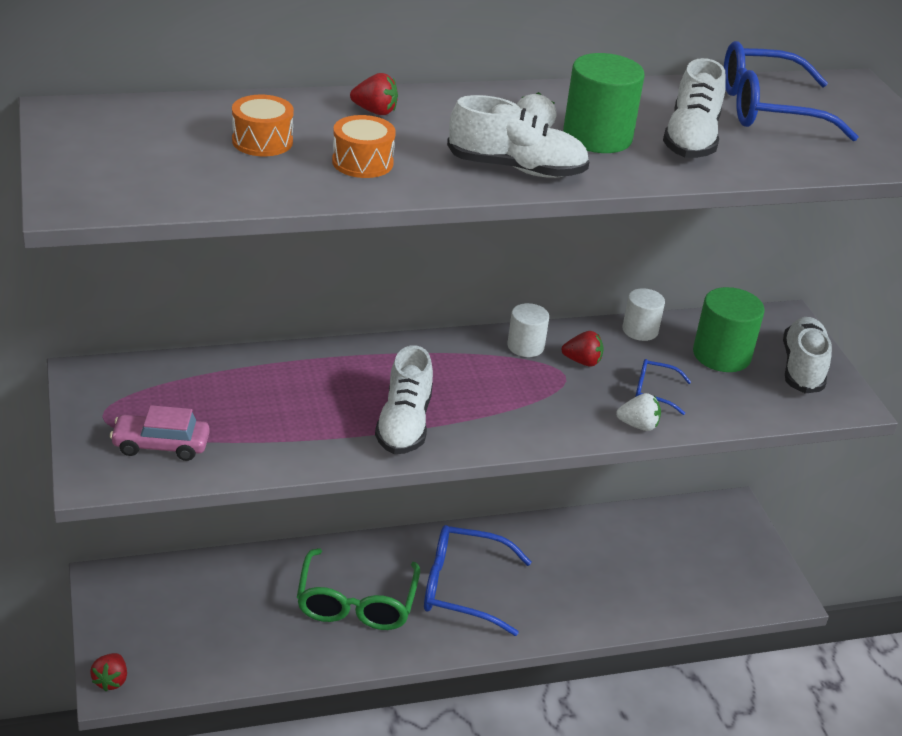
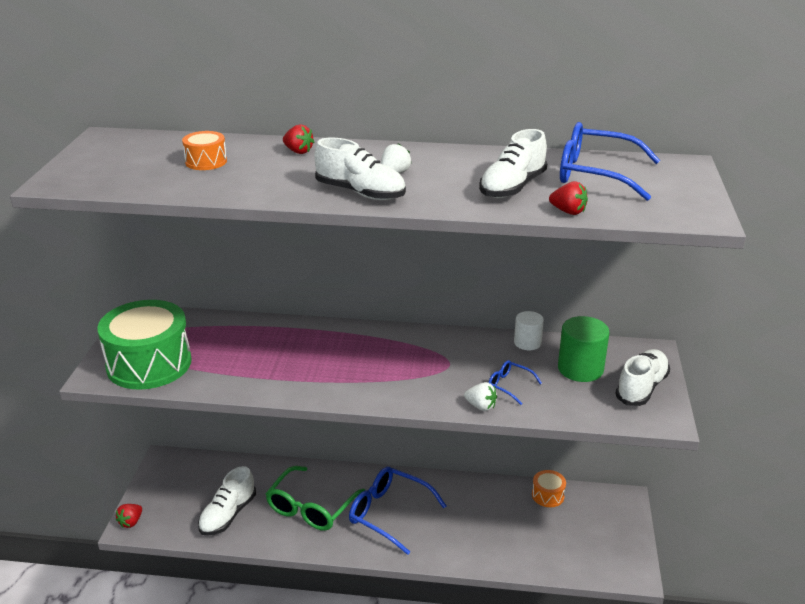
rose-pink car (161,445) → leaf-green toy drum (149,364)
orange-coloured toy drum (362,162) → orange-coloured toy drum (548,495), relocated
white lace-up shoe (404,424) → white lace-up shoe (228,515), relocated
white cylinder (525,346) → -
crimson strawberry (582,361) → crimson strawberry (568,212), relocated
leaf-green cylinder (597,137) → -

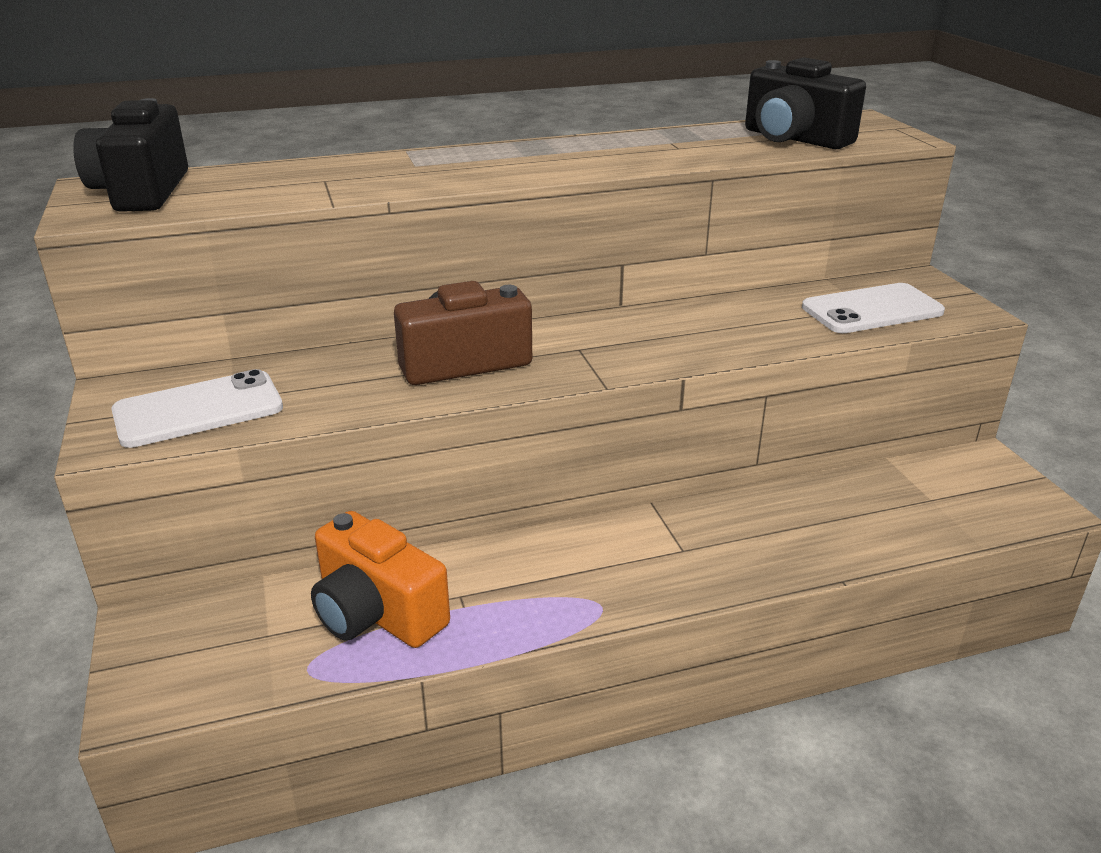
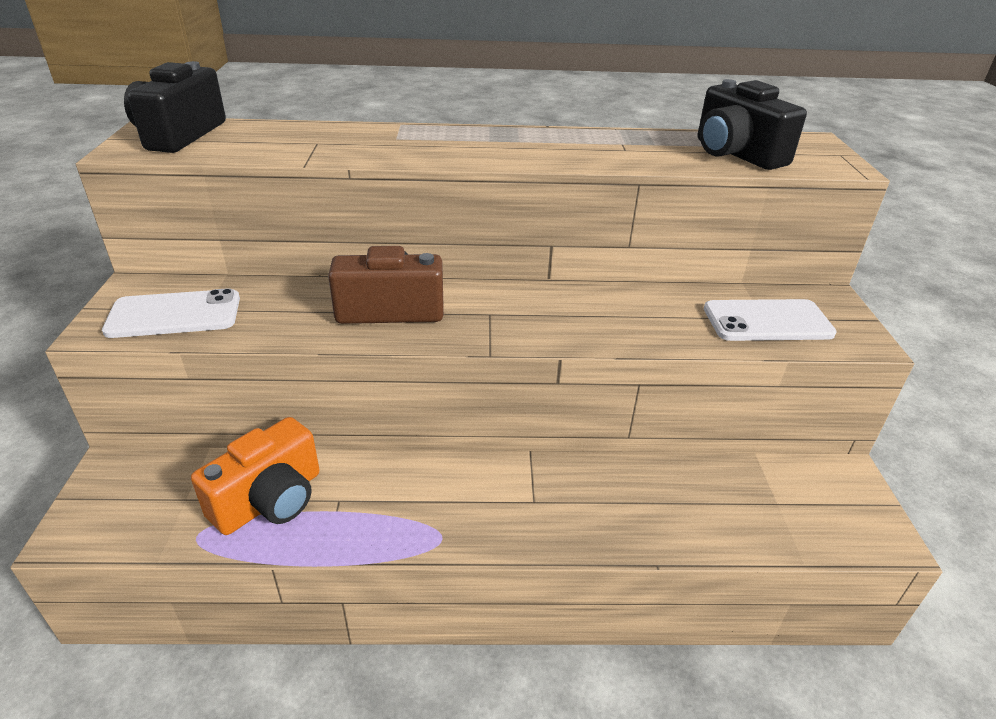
orange-coloured camera (376,613) → orange-coloured camera (270,500), 105 degrees counterclockwise

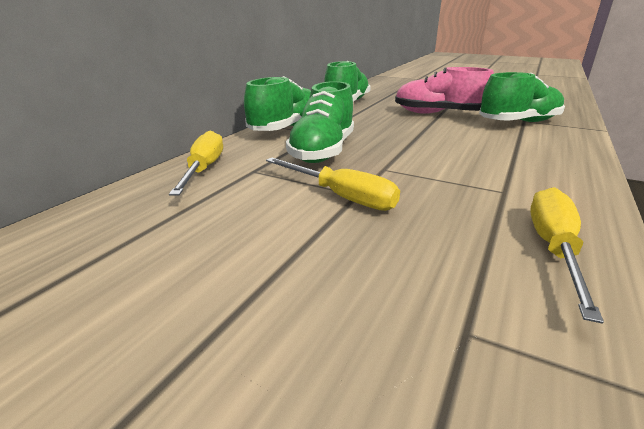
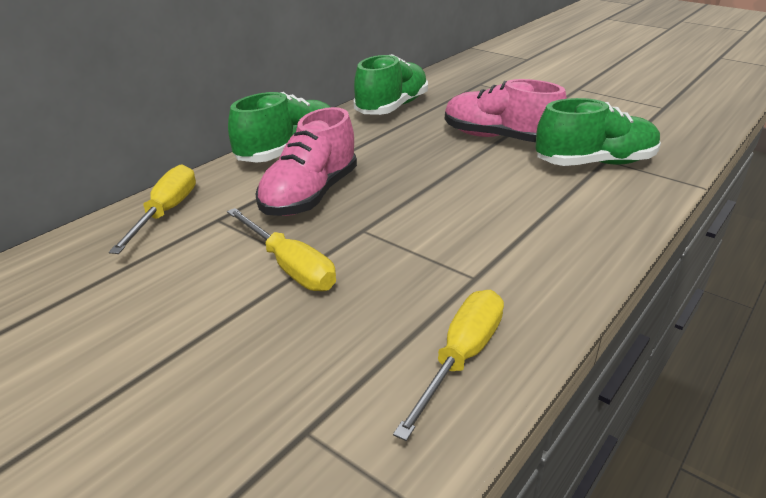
leaf-green lace-up shoe (323,151) → rose-pink lace-up shoe (310,195)

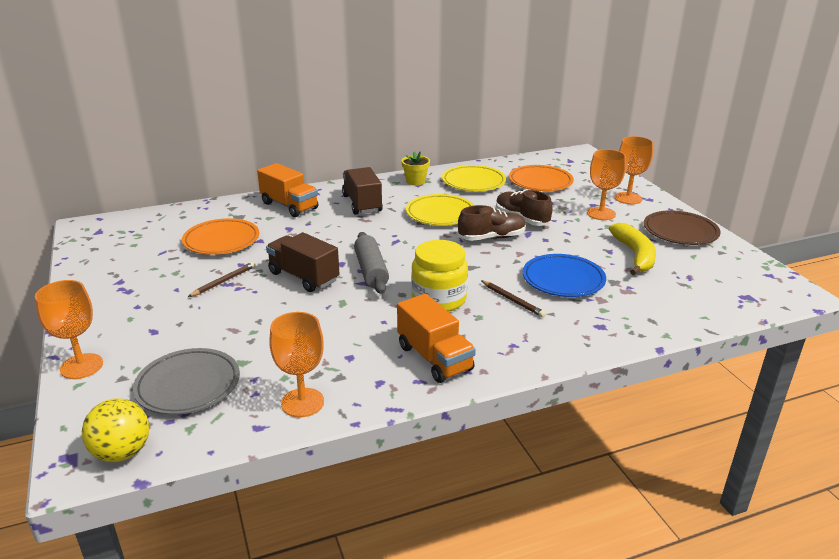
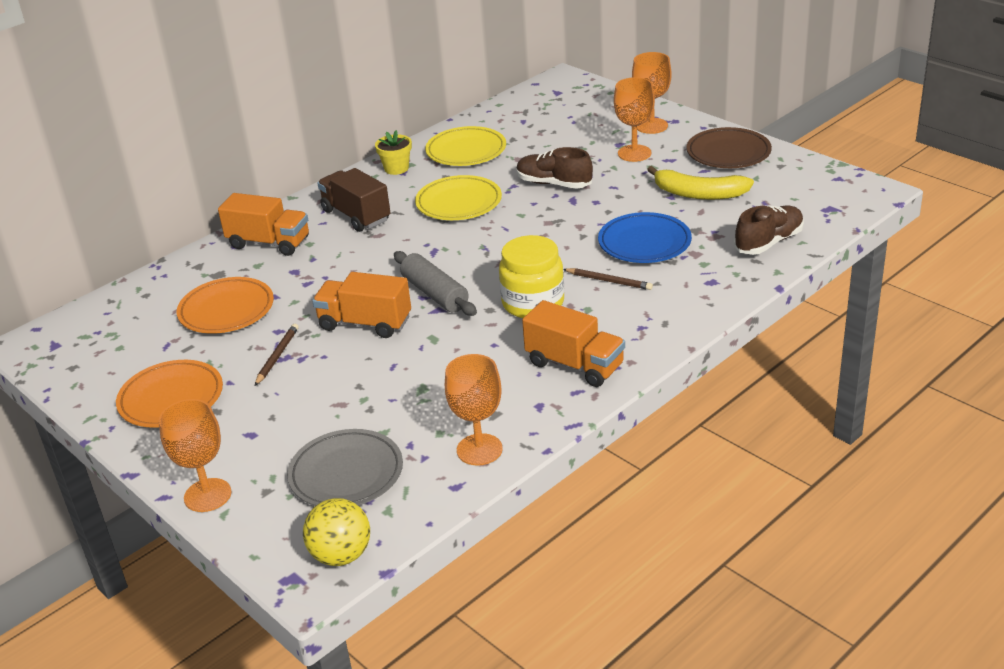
dark brown lorry (303,277) → orange-coloured lorry (365,323)
dark brown lace-up shoe (492,238) → dark brown lace-up shoe (769,242), relocated
orange-coloured flat dish (540,182) → orange-coloured flat dish (171,399), relocated
golden banana (635,255) → golden banana (699,194), 135 degrees clockwise

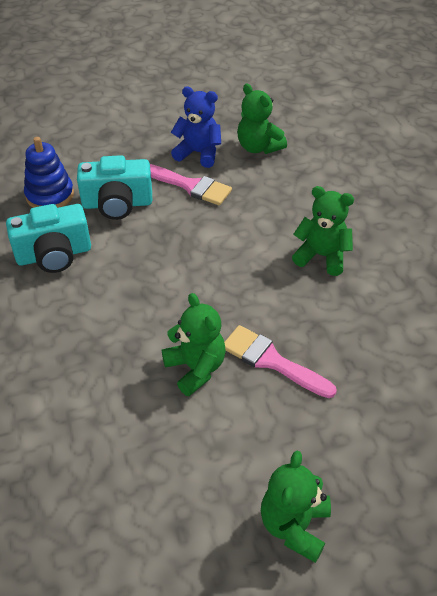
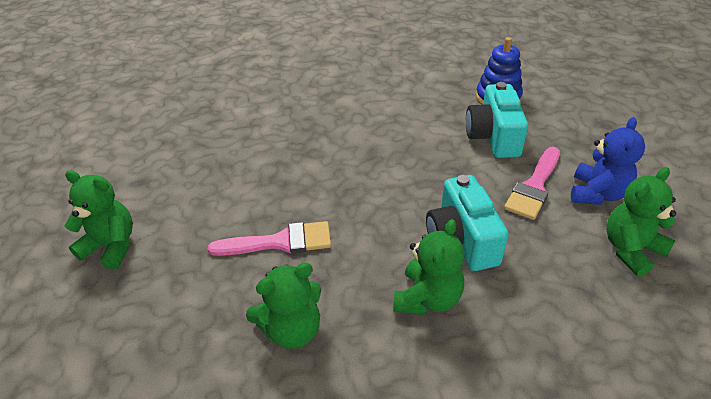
aqua camera (54,255) → aqua camera (461,240), relocated
leaf-green teddy bear (195,368) → leaf-green teddy bear (292,330), relocated
rose-pink paint brush (271,361) → rose-pink paint brush (280,242), 45 degrees clockwise

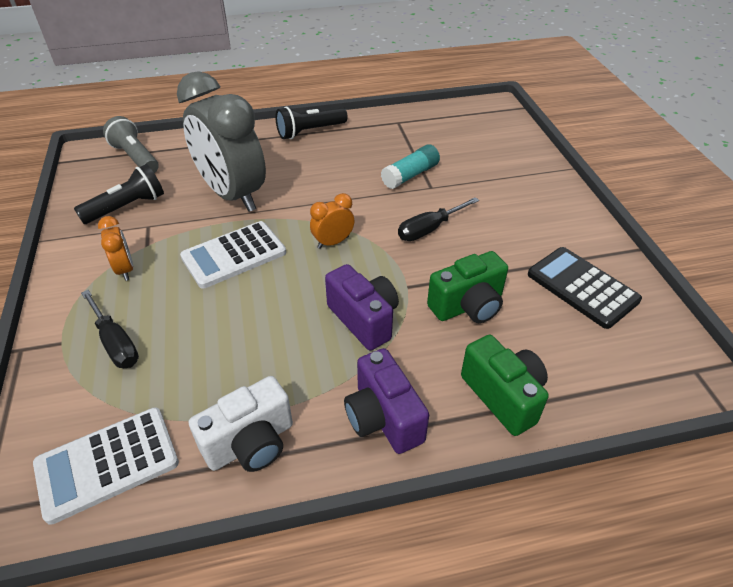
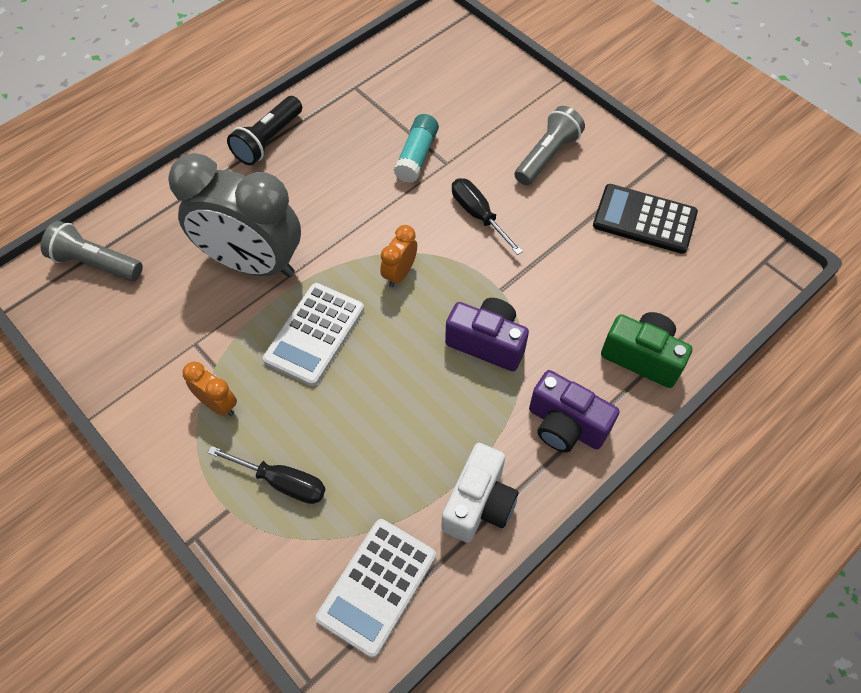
black pocket torch (127,207) → -
black flat screwdriver (429,229) → black flat screwdriver (478,215), 120 degrees clockwise
leaf-green camera (468,306) → -
- → gray pocket torch (547,156)

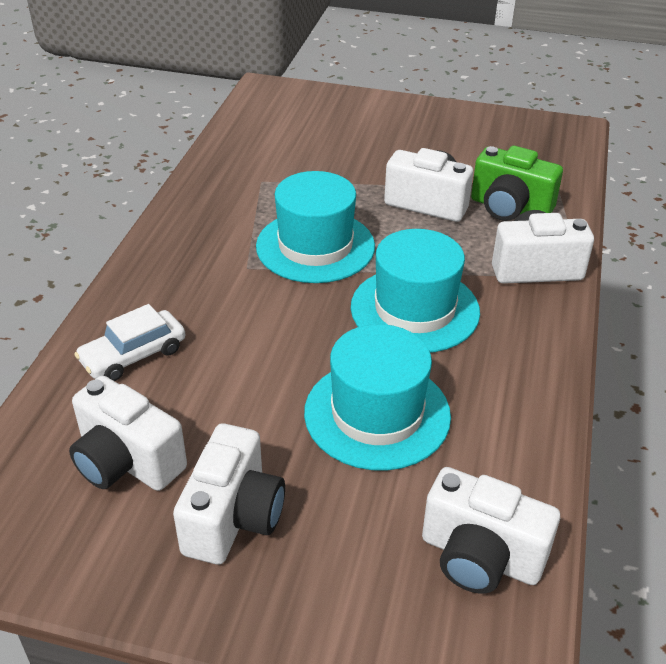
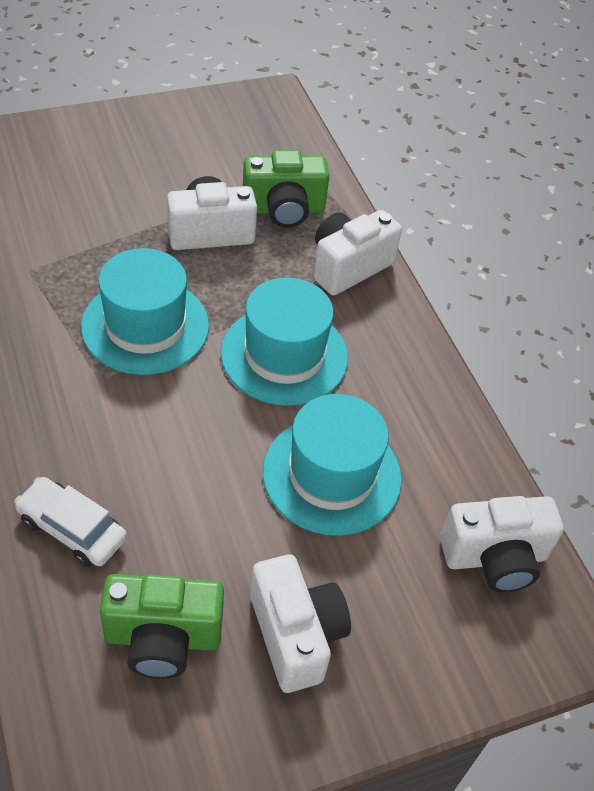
white camera (127,462) → leaf-green camera (162,638)
white car (133,355) → white car (72,529), 105 degrees clockwise

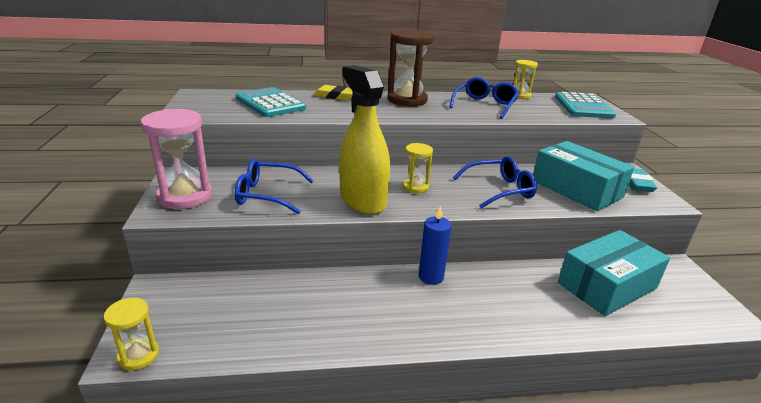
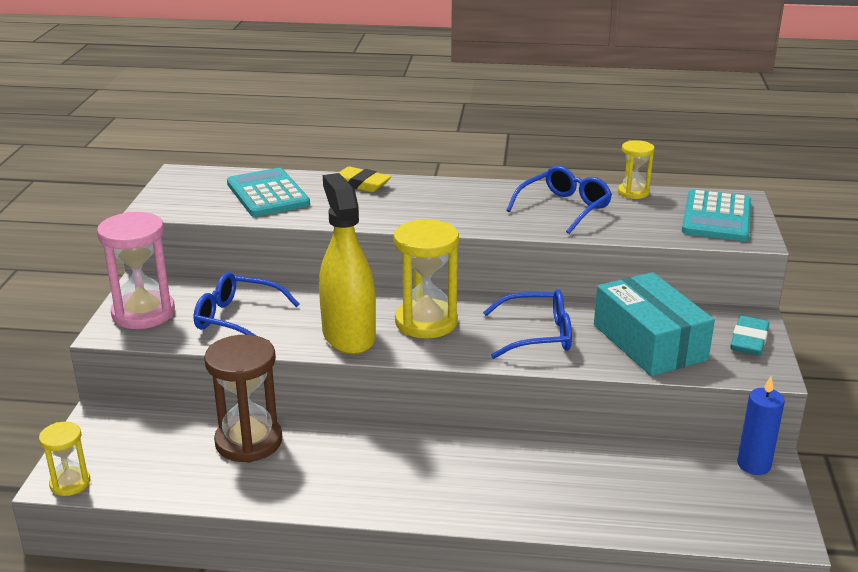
dark brown sandglass (407,100) → dark brown sandglass (249,441), relocated
golden sandglass (415,187) → golden sandglass (426,322), x1.80
blue pillar candle (431,277) → blue pillar candle (754,465), relocated
aqua parcel (607,285) → -

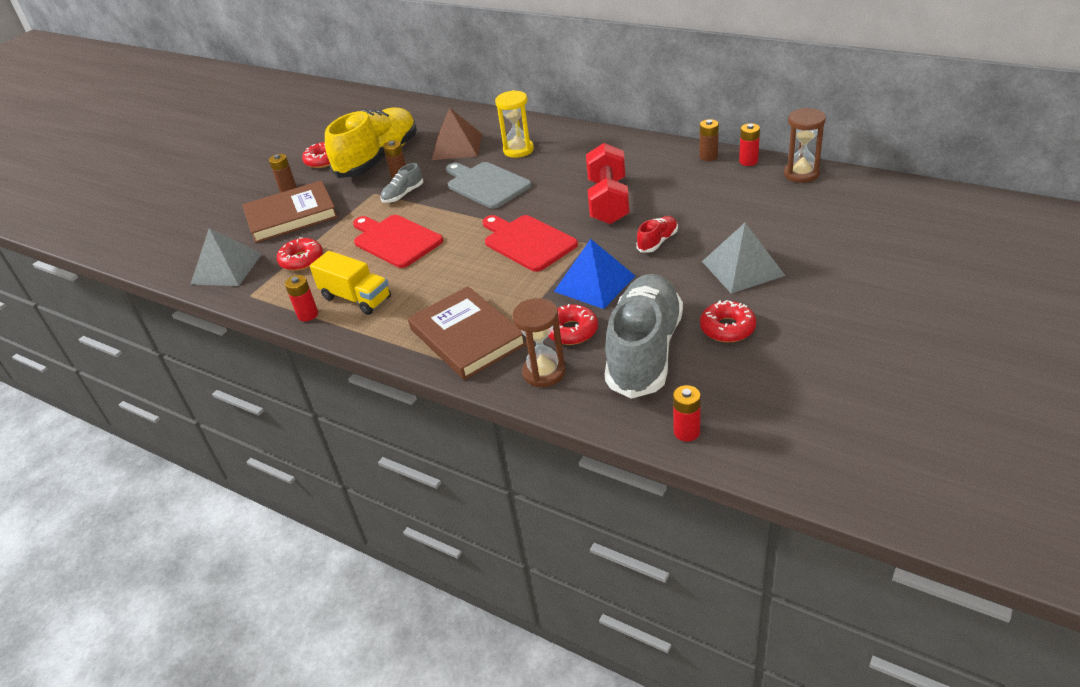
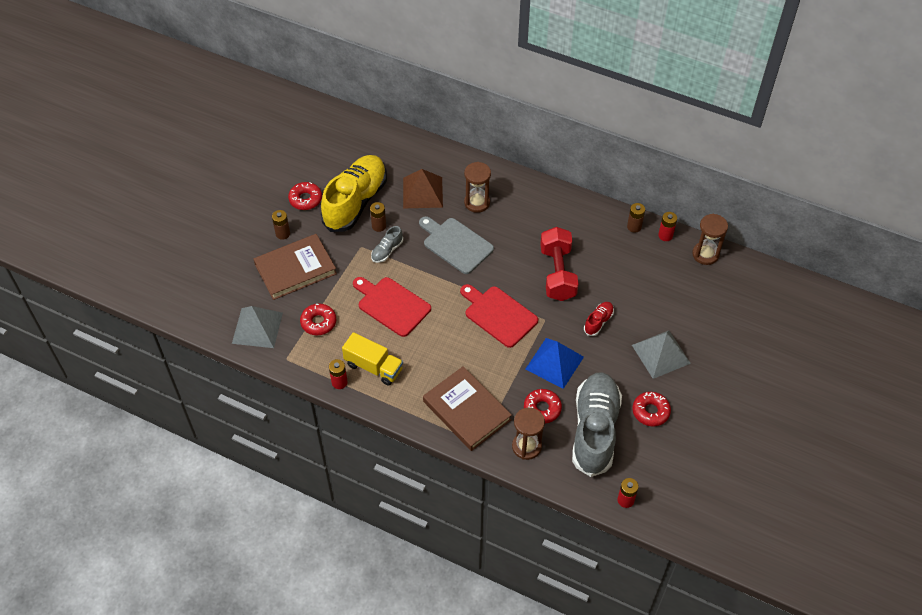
golden sandglass (518,150) → dark brown sandglass (477,202)

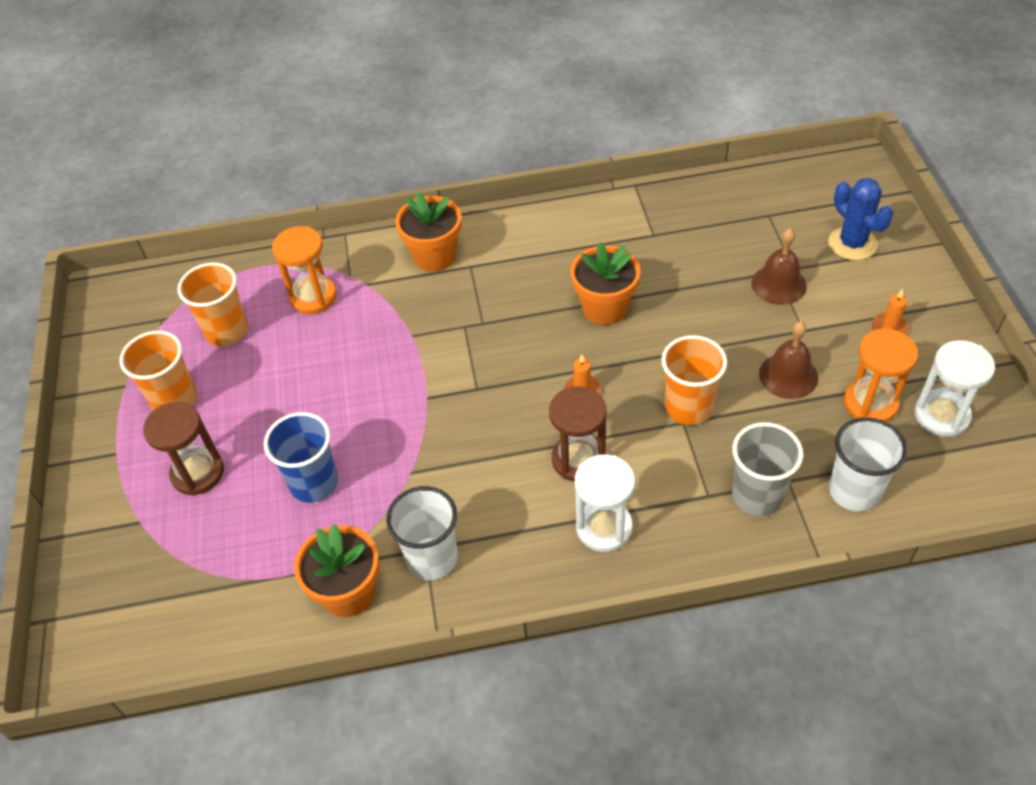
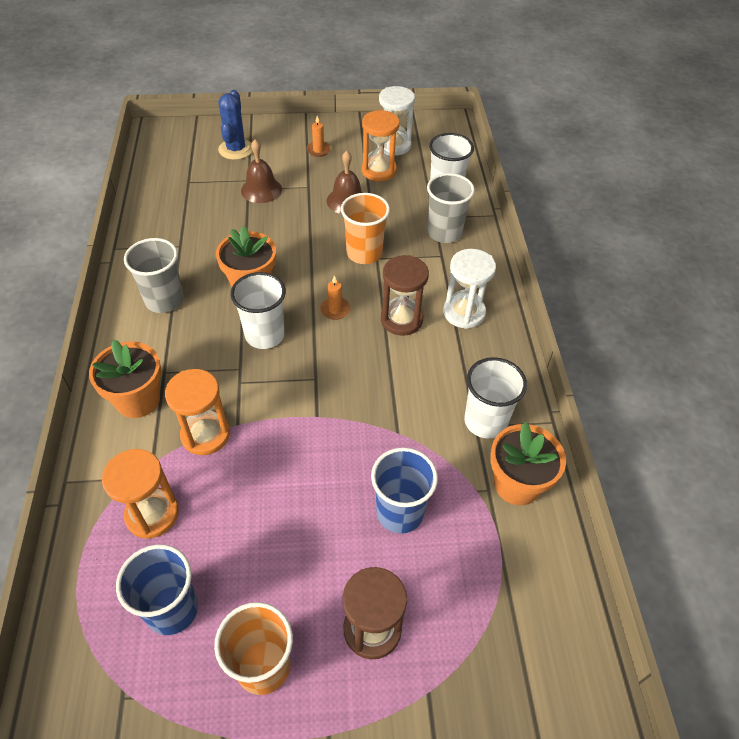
orange-coloured beaker (227,331) → blue beaker (172,609)
blue cactus (852,243) → blue cactus (236,149), 60 degrees counterclockwise
- → gray beaker (164,300)
- → orange-coloured sandglass (205,434)
- → white beaker (264,335)

